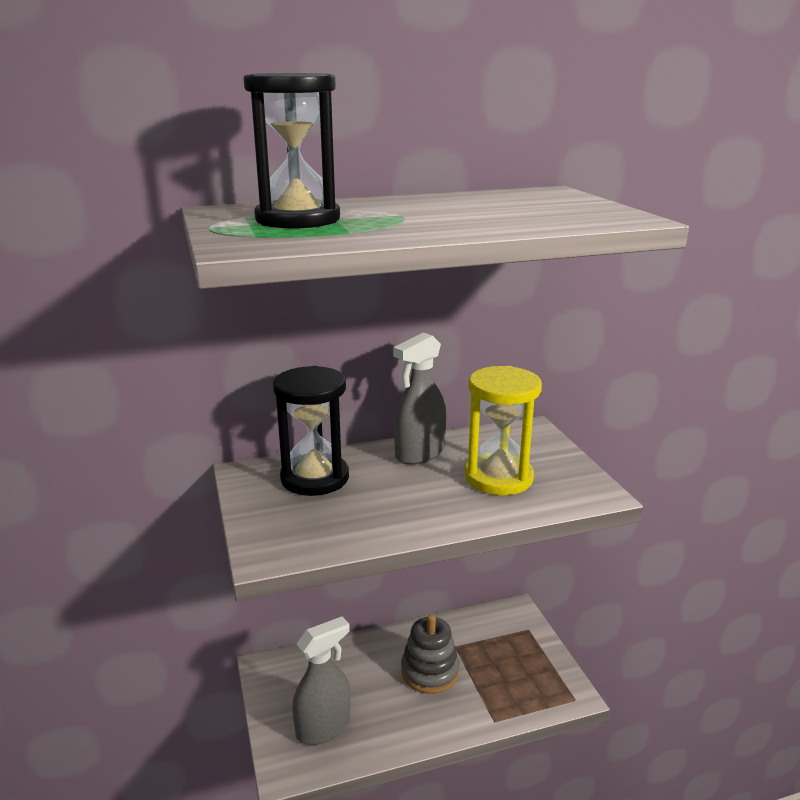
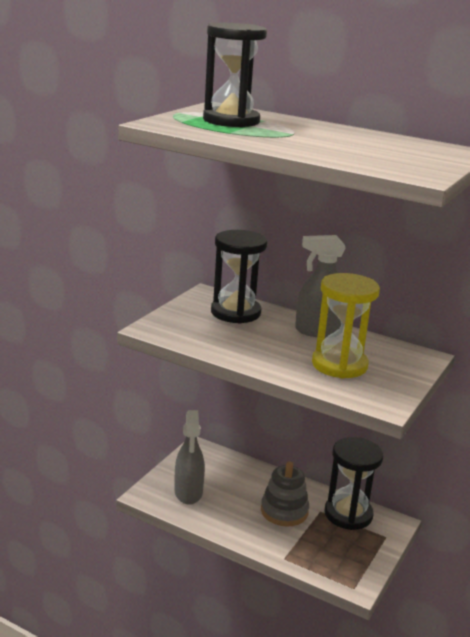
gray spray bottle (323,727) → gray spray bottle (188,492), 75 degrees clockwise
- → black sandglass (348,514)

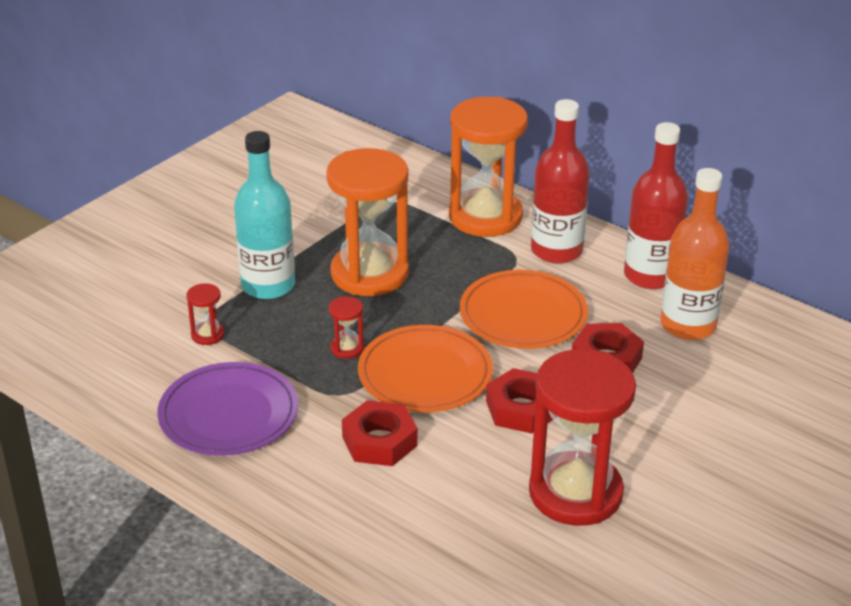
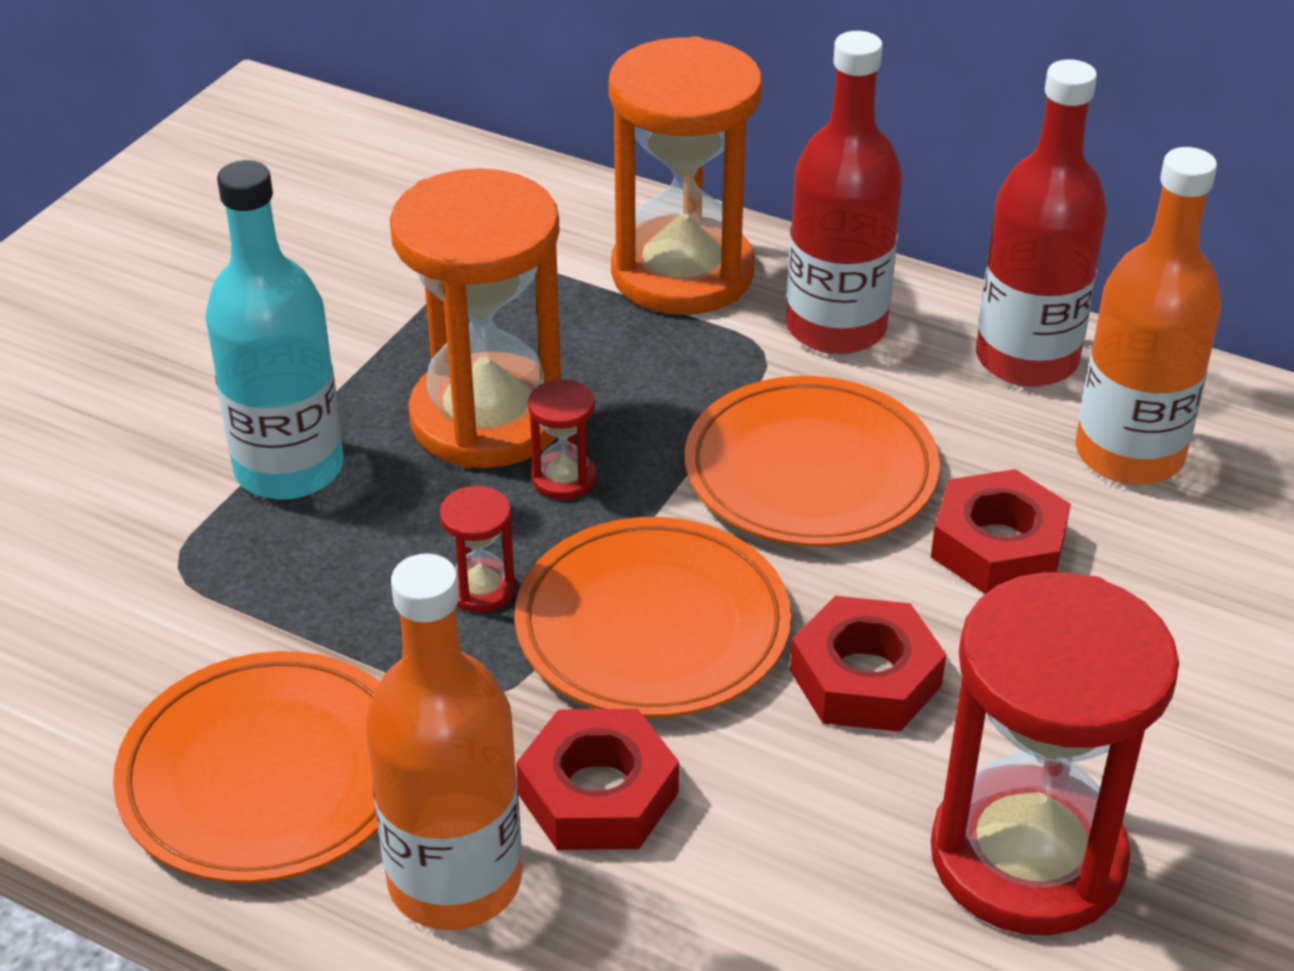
violet flat dish (228,414) → orange-coloured flat dish (267,775)
crimson sandglass (207,335) → crimson sandglass (564,478), relocated
- → orange-coloured drink bottle (455,880)

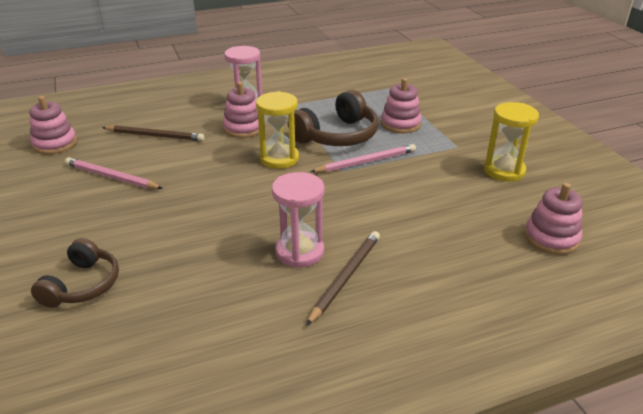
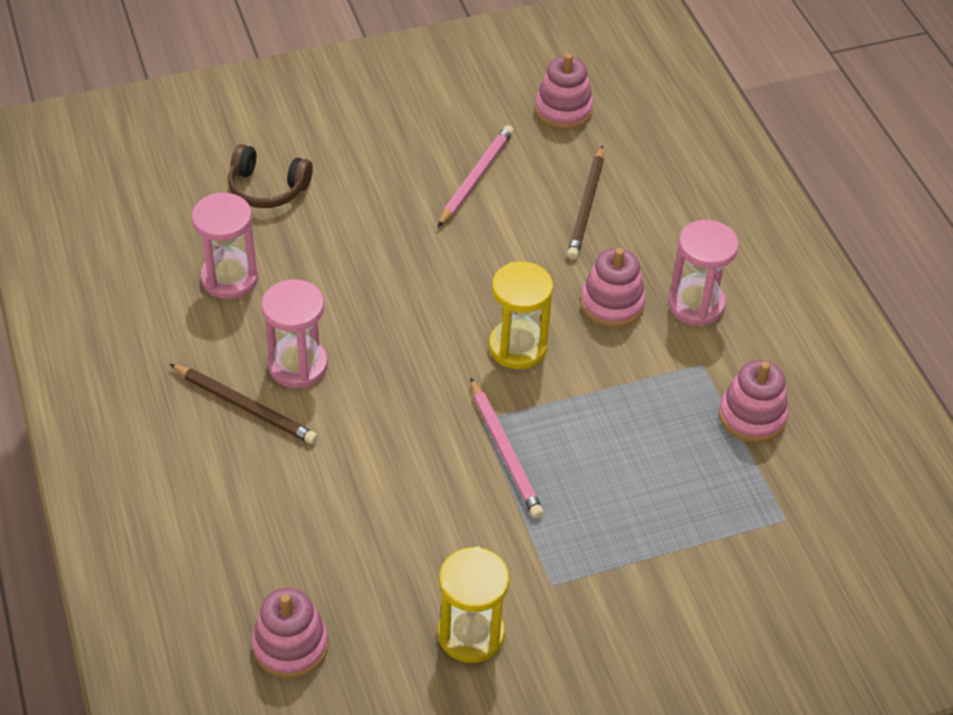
dark brown over-ear headphones (337,136) → -
rose-pink stacking toy (400,124) → rose-pink stacking toy (752,416), relocated
- → rose-pink sandglass (229,278)

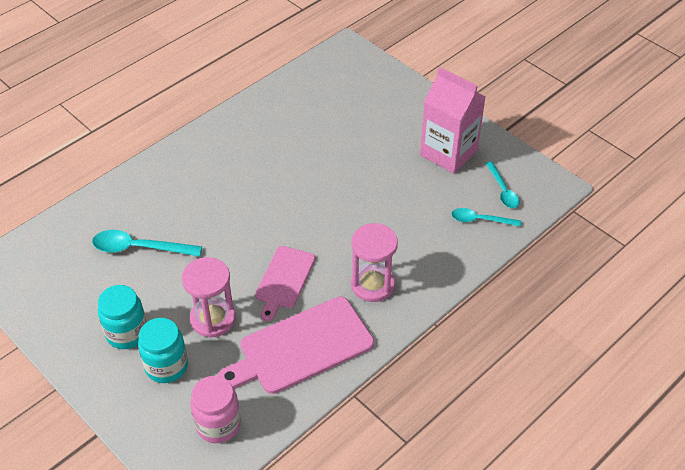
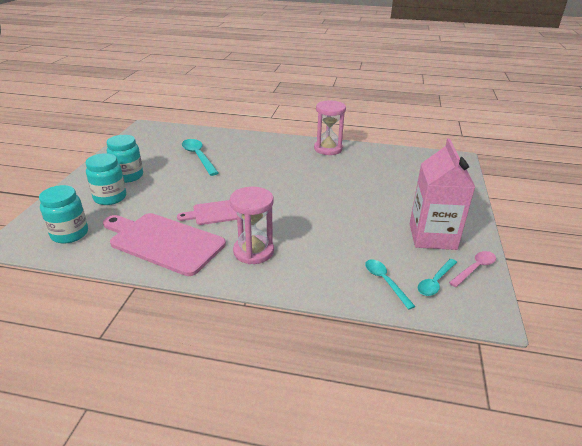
rose-pink sandglass (213,319) → rose-pink sandglass (328,149), relocated
rose-pink preserve jar (218,424) → aqua preserve jar (70,234)
- → rose-pink teaspoon (475,268)

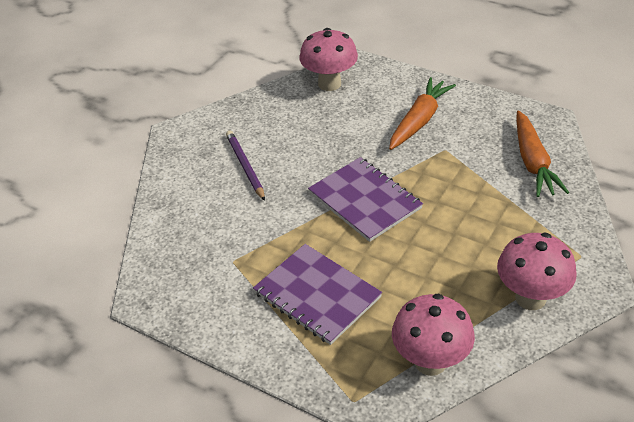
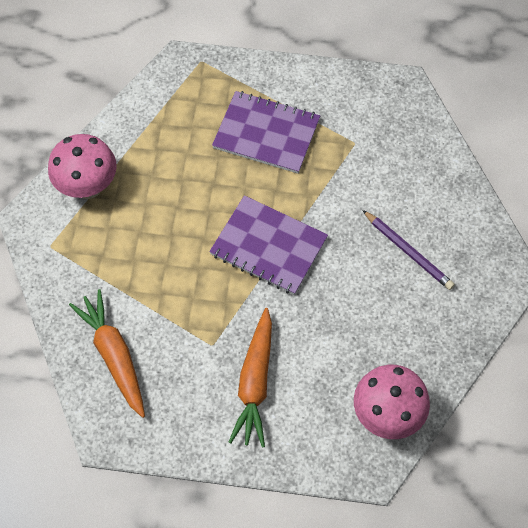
rose-pink toadstool (430,362) → -

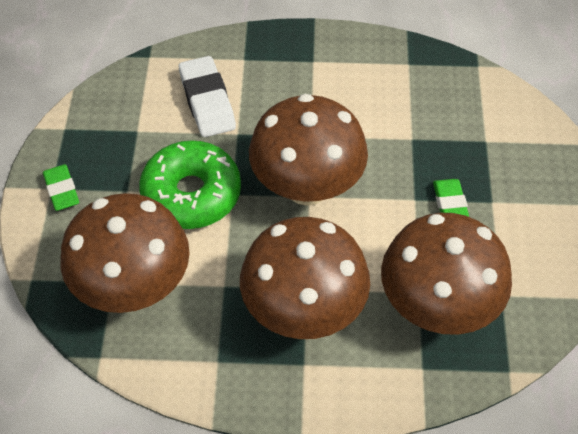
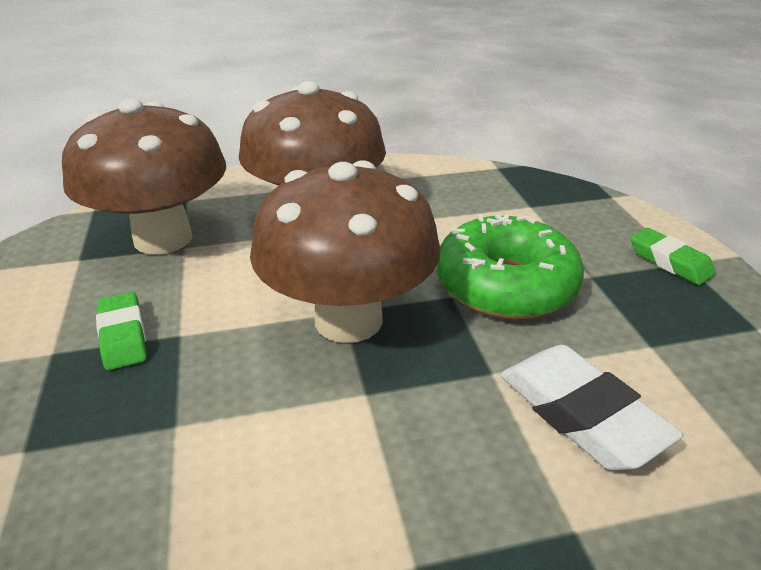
dark brown toadstool (134,287) → -

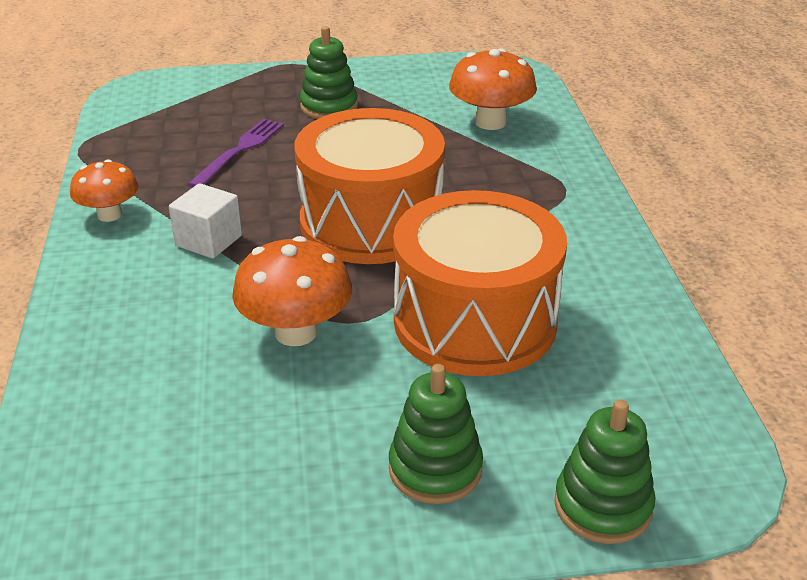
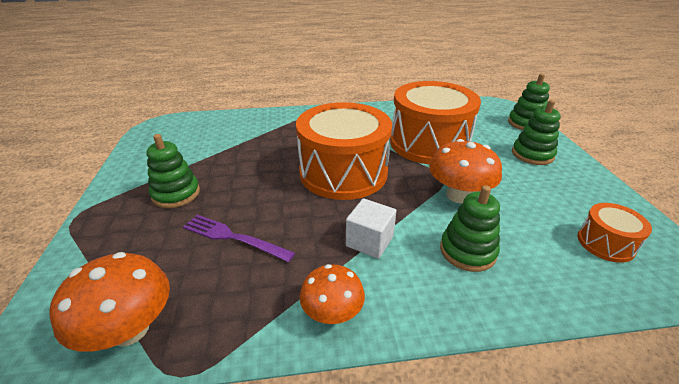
orange-coloured toadstool (490,122) → orange-coloured toadstool (130,329), relocated
- → leaf-green stacking toy (467,251)
- → orange-coloured toy drum (605,243)

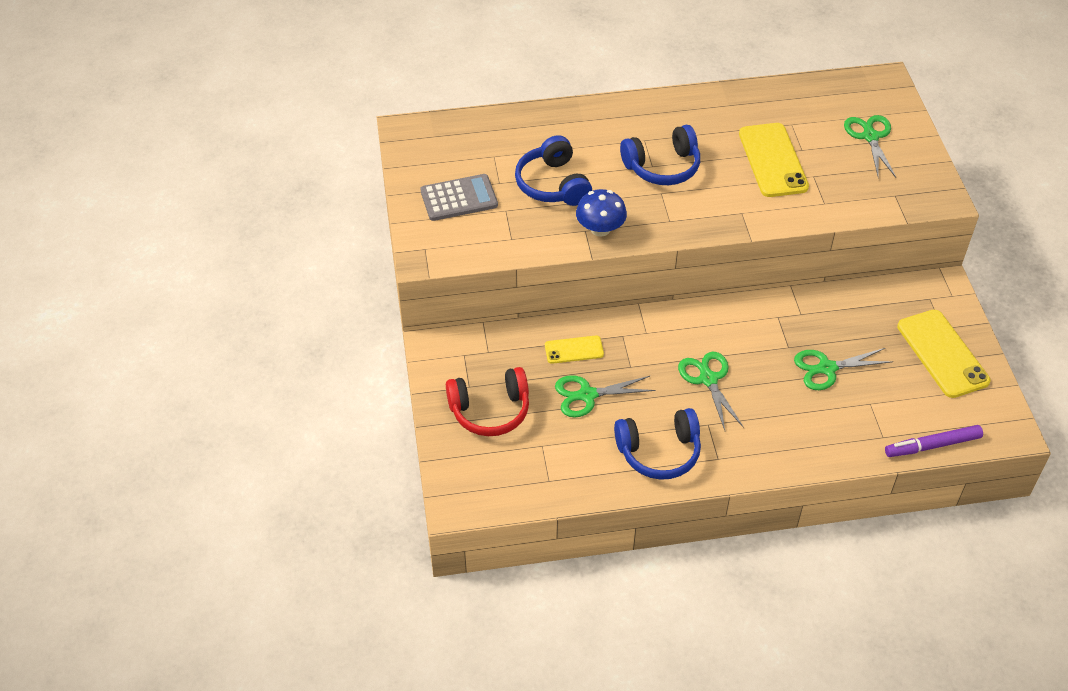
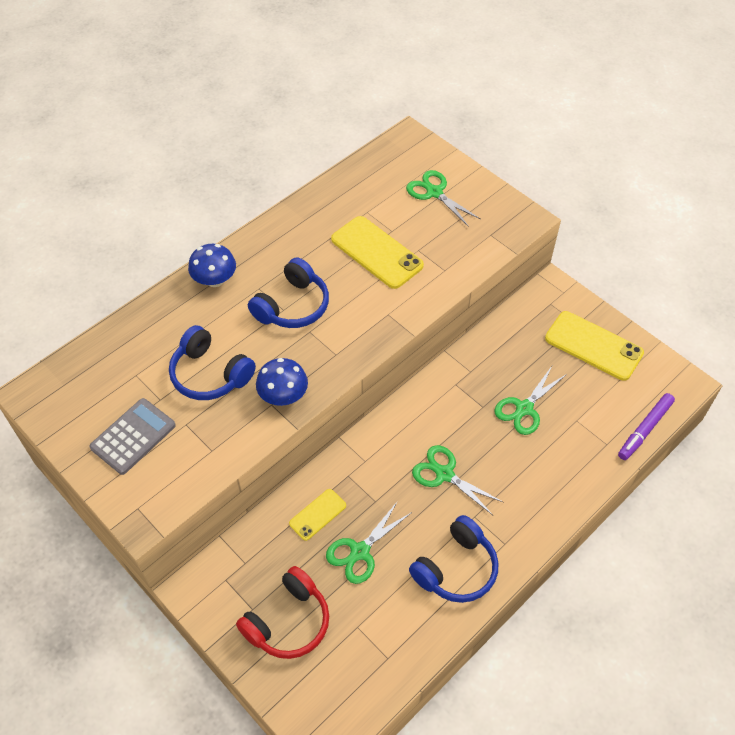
- → blue toadstool (215,280)

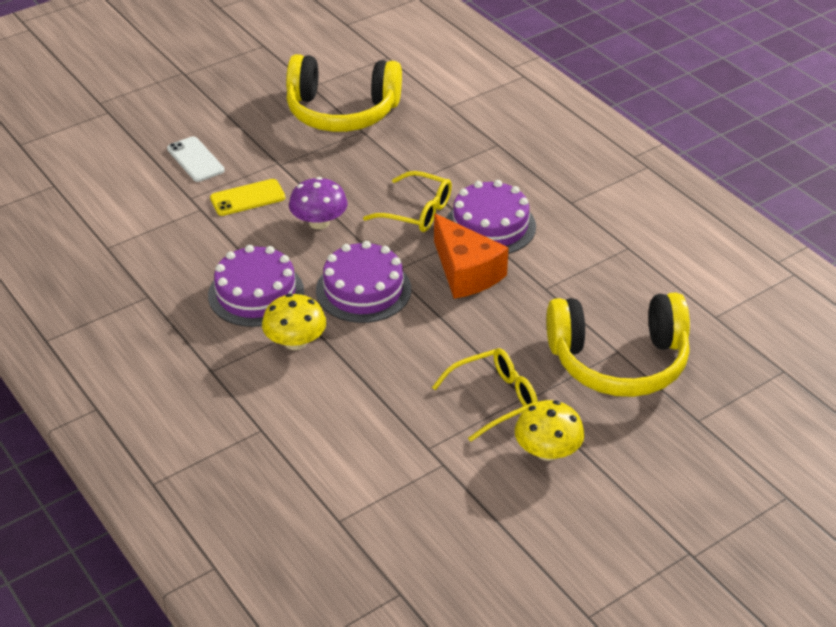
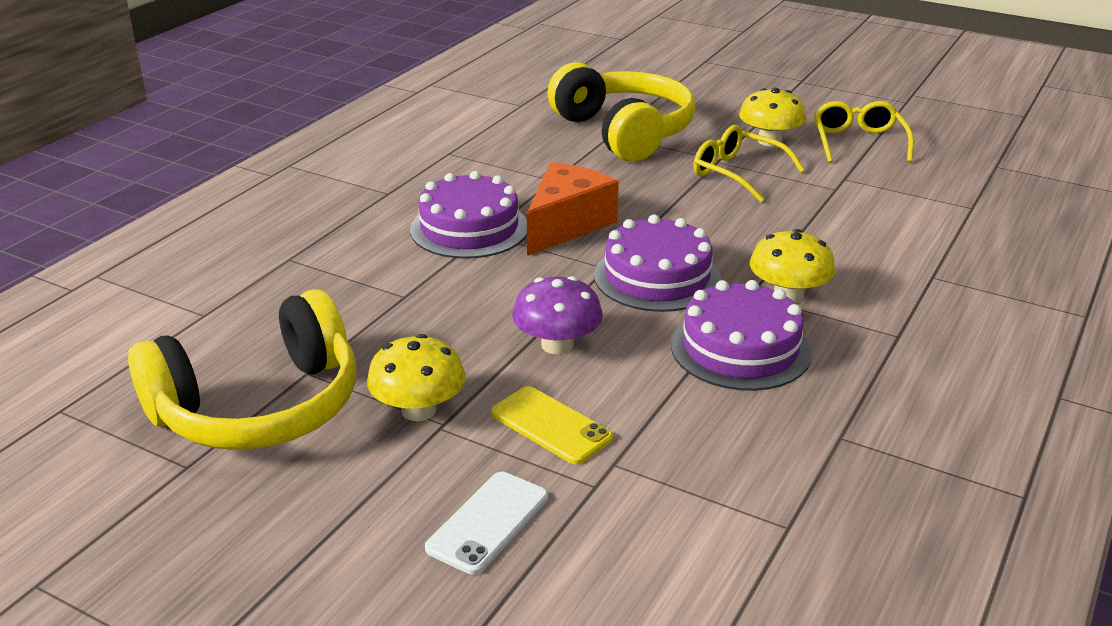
golden over-ear headphones (342,112) → golden over-ear headphones (259,407), 75 degrees clockwise
golden glasses (417,211) → golden glasses (858,142), relocated
- → golden toadstool (418,410)

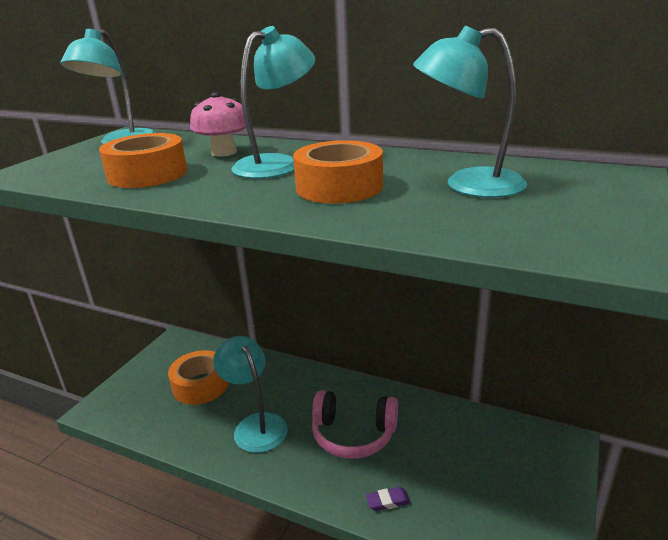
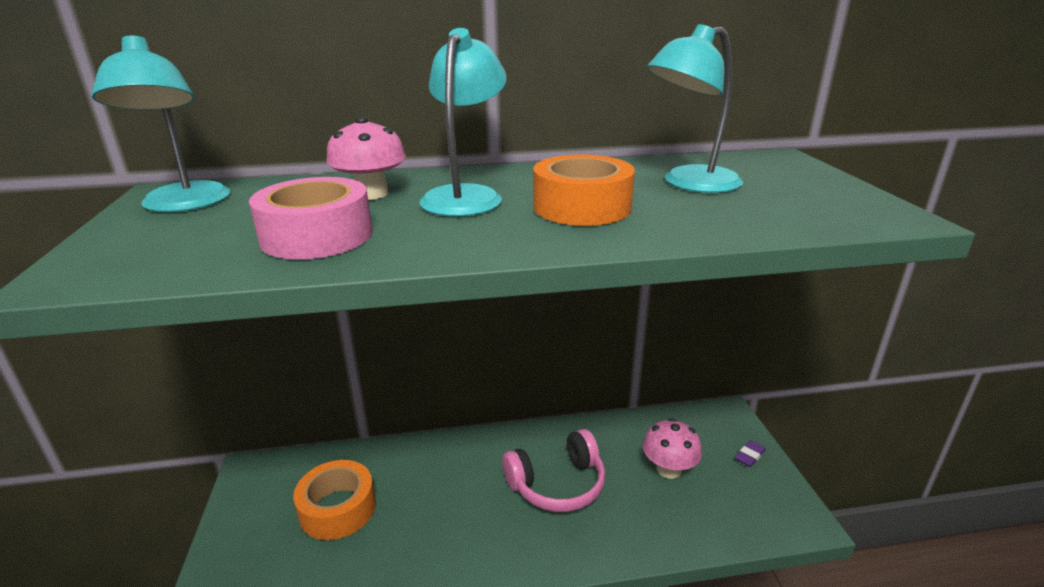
orange-coloured sticky tape (147,174) → rose-pink sticky tape (317,236)
aqua lamp (255,425) → -
violet eraser (388,501) → violet eraser (749,456), relocated
- → rose-pink toadstool (669,469)

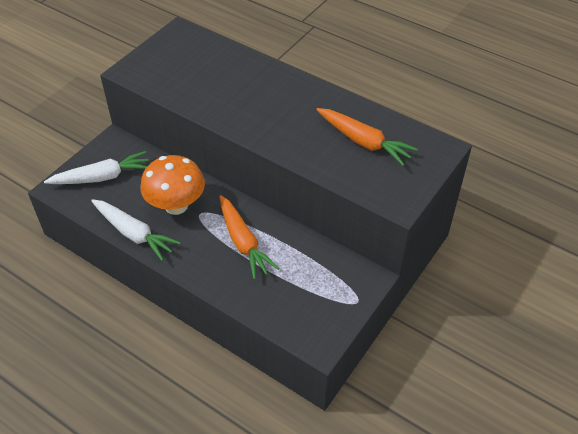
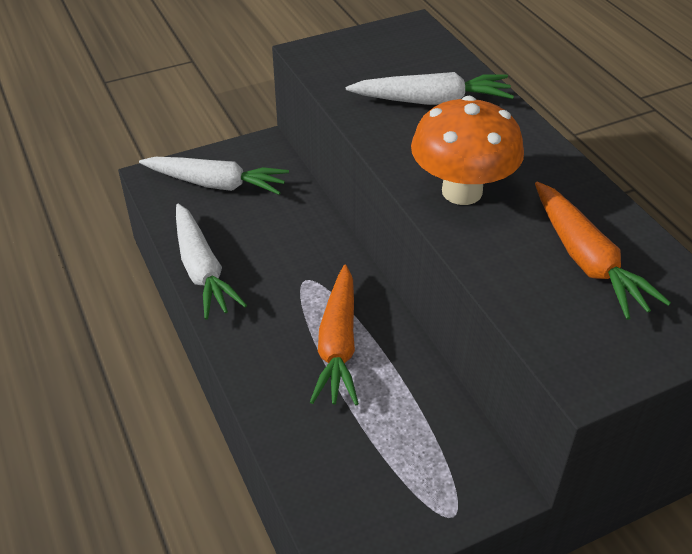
orange-coloured toadstool (176,205) → orange-coloured toadstool (462,191), relocated
- → white root vegetable (432,101)

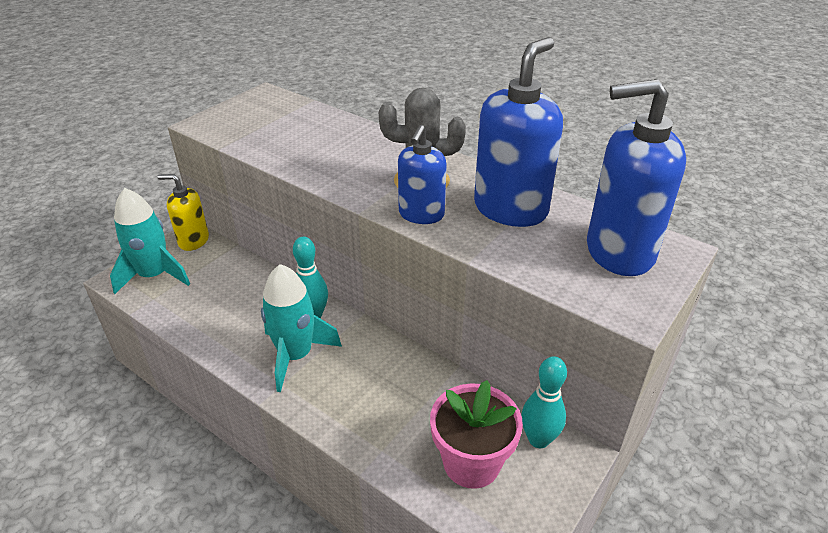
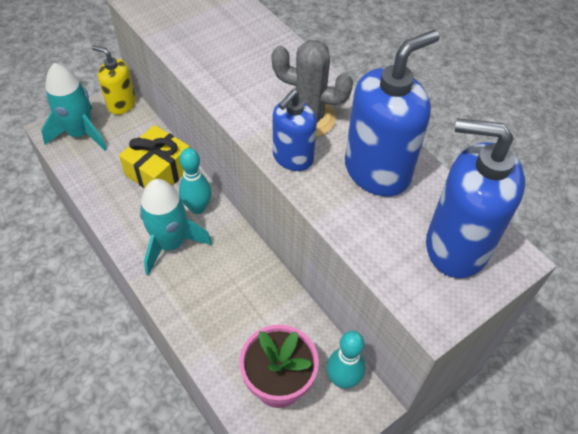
- → golden present (159,170)

